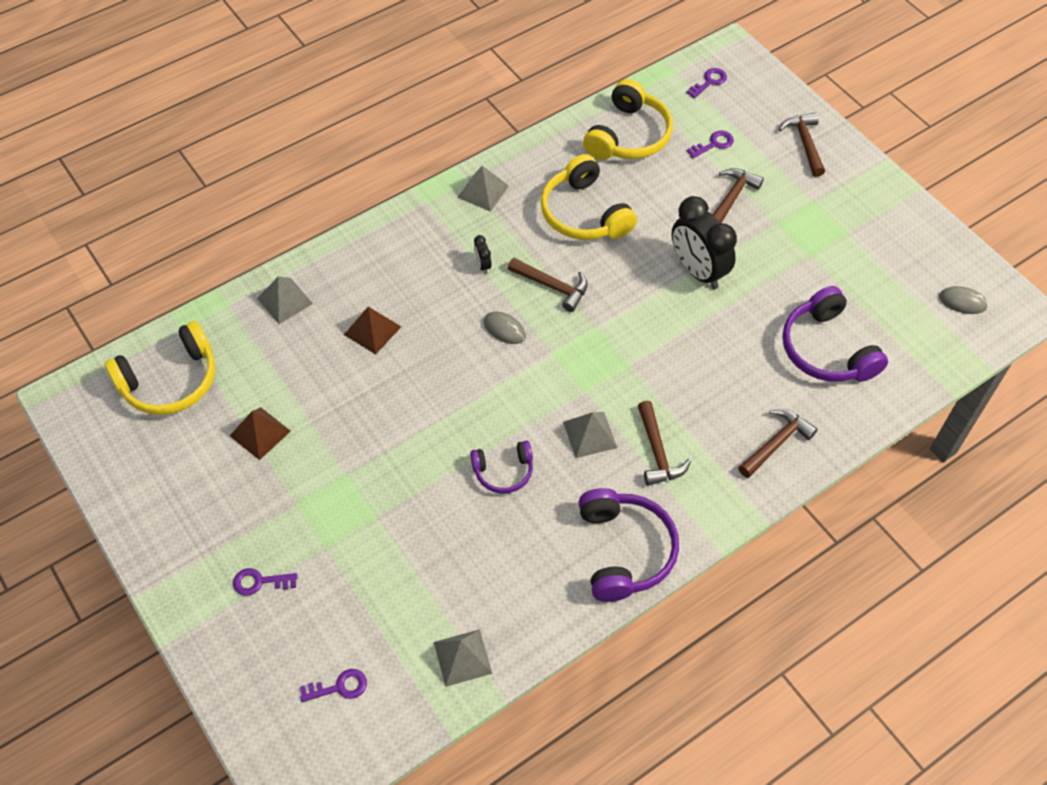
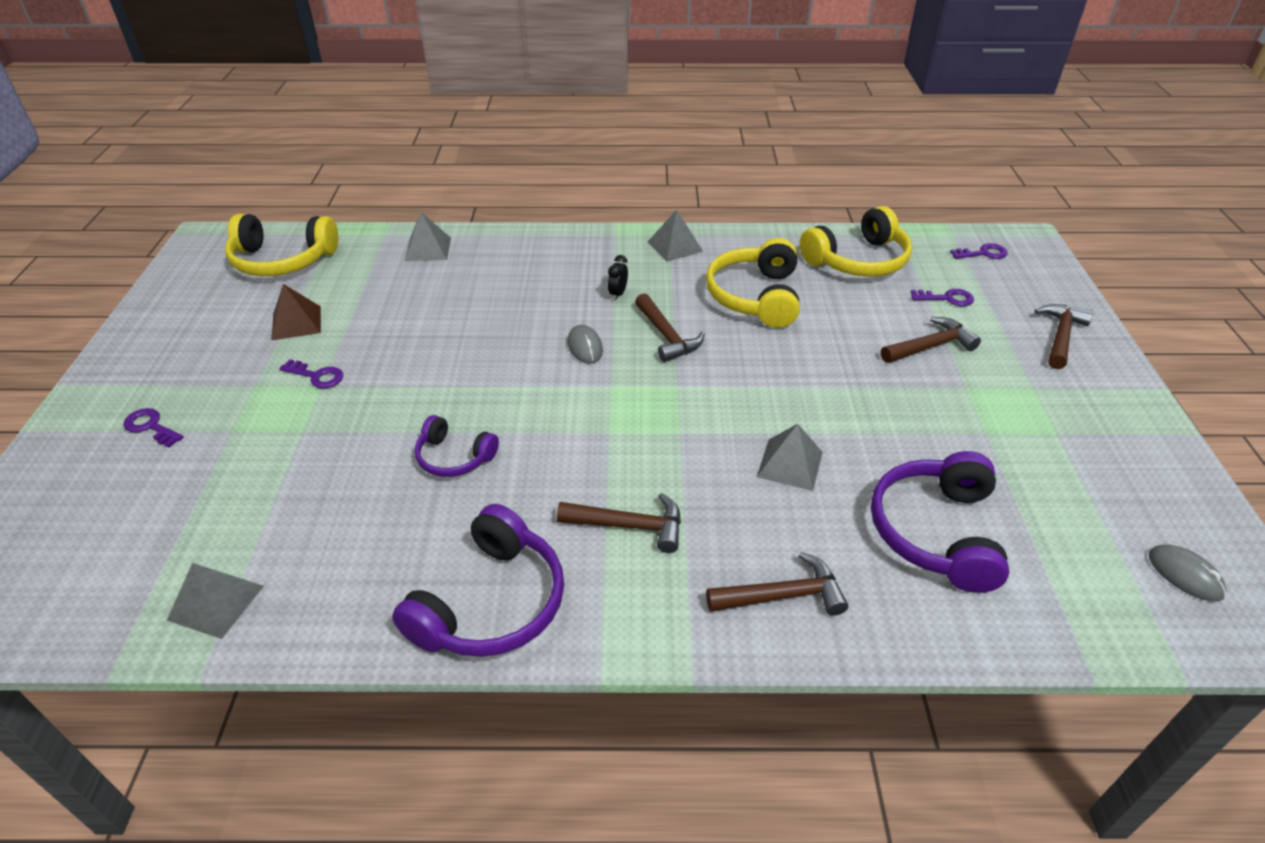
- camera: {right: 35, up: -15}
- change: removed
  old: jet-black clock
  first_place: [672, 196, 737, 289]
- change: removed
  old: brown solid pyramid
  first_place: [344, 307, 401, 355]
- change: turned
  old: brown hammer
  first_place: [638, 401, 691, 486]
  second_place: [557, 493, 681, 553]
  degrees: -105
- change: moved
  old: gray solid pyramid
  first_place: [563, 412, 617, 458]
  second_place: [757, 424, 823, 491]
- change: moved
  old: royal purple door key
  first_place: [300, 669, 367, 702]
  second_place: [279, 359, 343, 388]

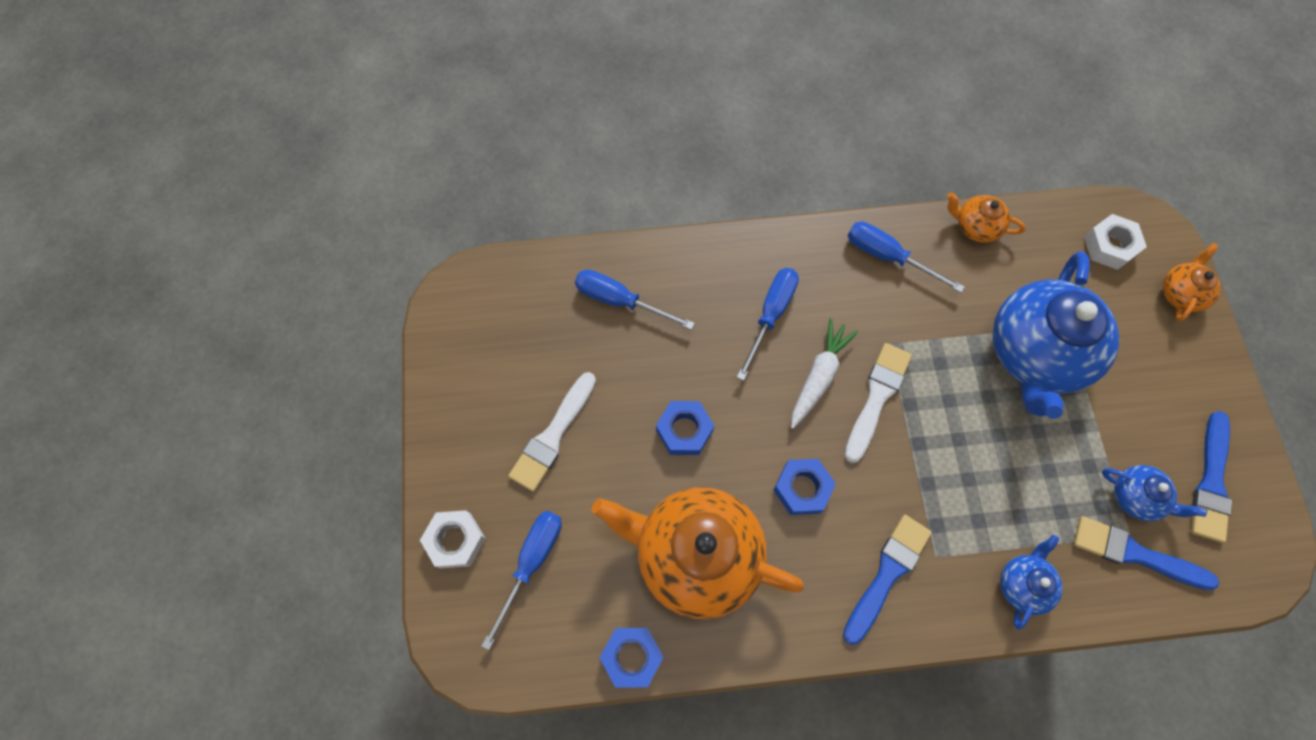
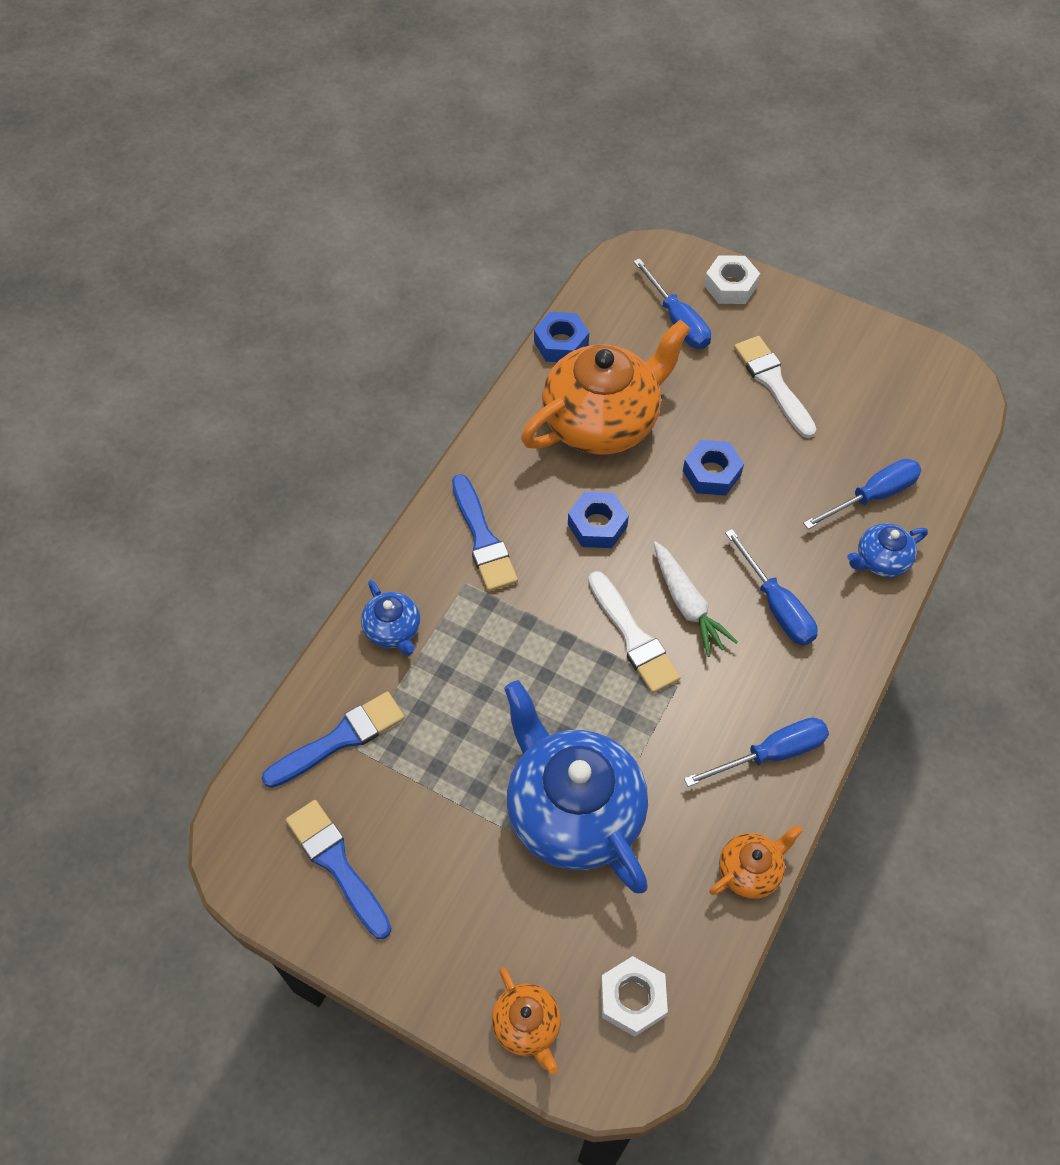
- camera: {right: 125, up: -10}
- change: moved
  old: blue china teapot
  first_place: [1102, 465, 1207, 521]
  second_place: [848, 523, 928, 577]

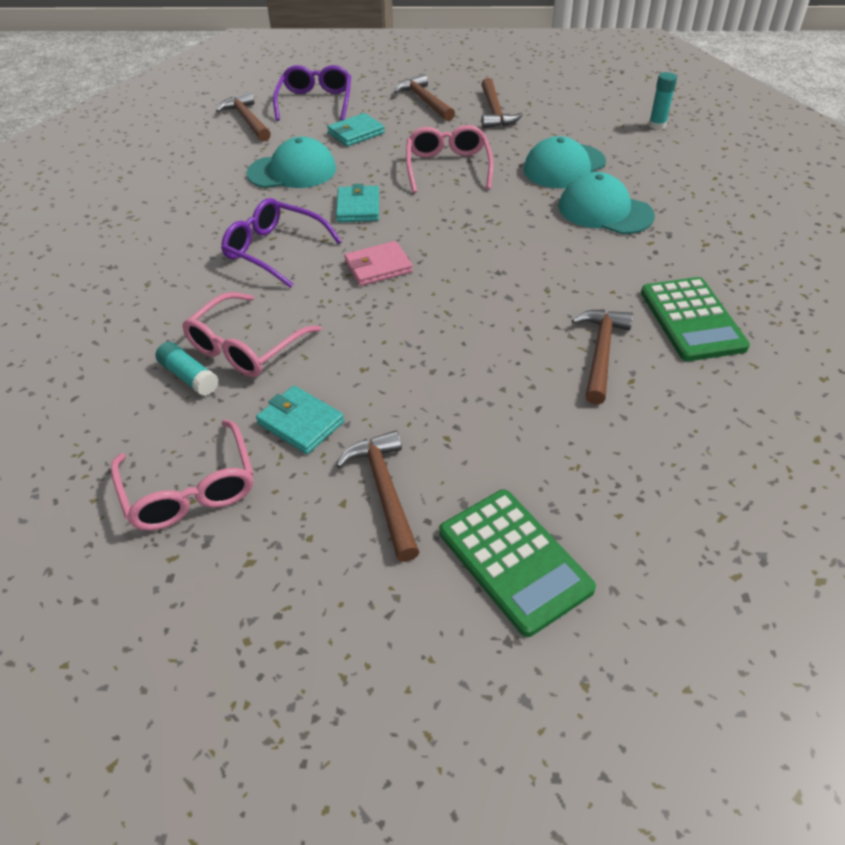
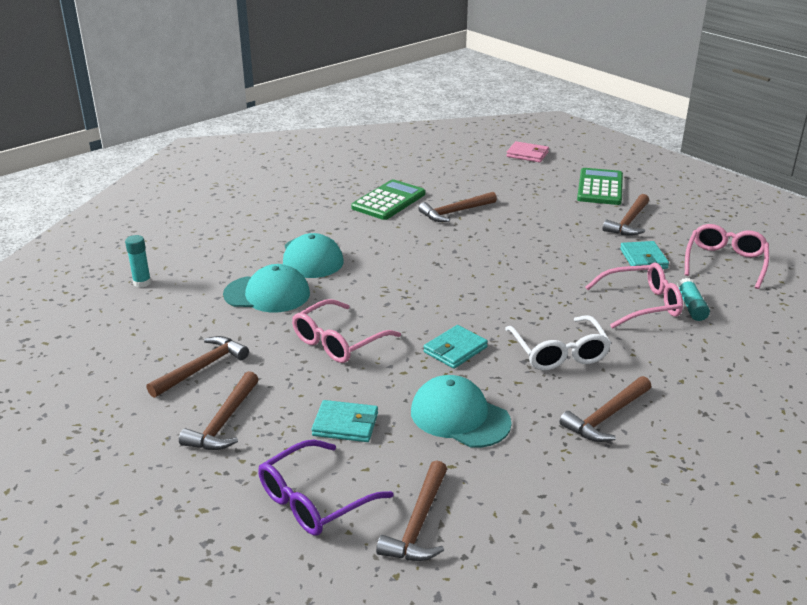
- camera: {right: -135, up: -15}
- change: recoloured
  old: royal purple glasses
  new: pure white glasses
  first_place: [221, 198, 342, 288]
  second_place: [505, 315, 611, 370]
- change: moved
  old: rosy card wallet
  first_place: [344, 241, 413, 286]
  second_place: [506, 141, 549, 162]
- change: added
  new: brown hammer
  second_place: [559, 376, 651, 442]

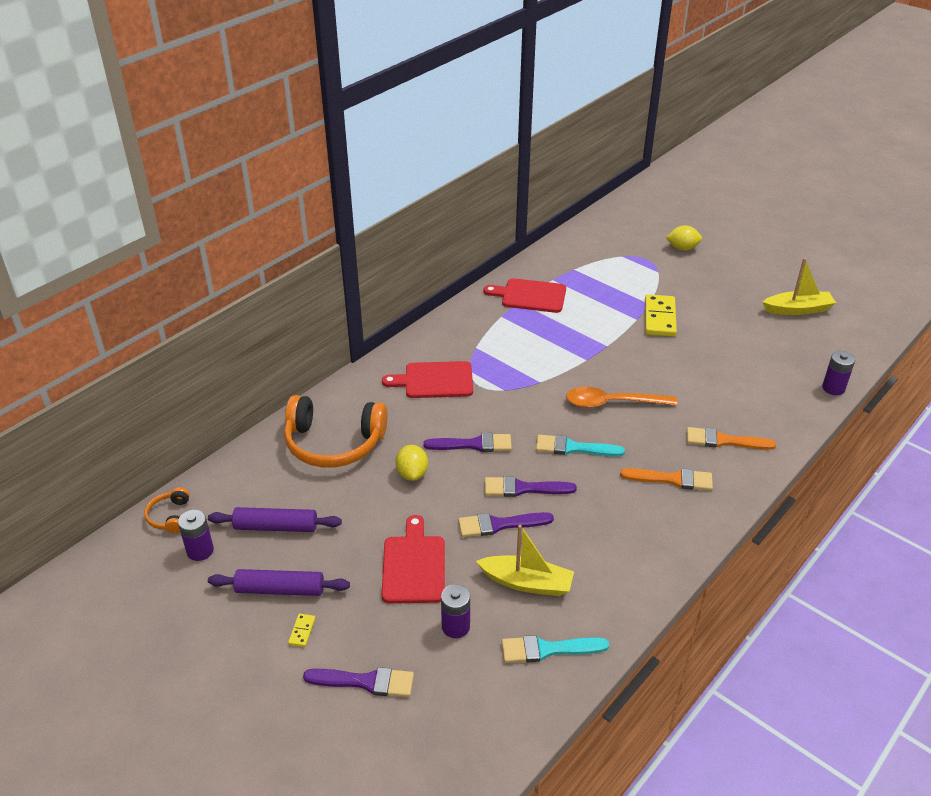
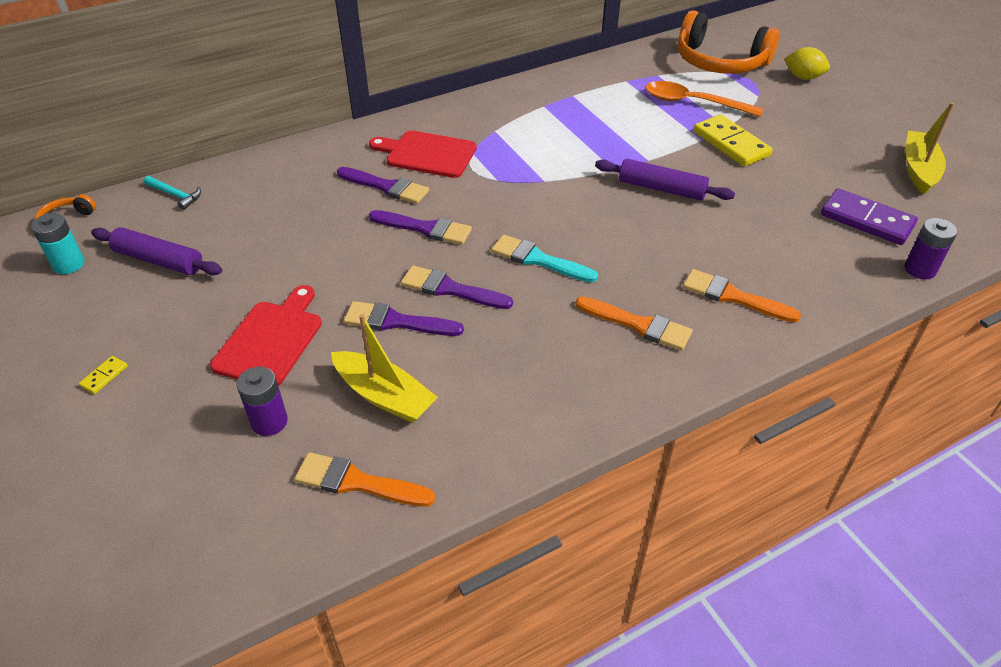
- camera: {right: 20, up: 5}
- change: turned
  old: yellow boat
  first_place: [763, 258, 836, 315]
  second_place: [906, 102, 954, 195]
  degrees: -90
- change: removed
  old: scarlet cutting board
  first_place: [484, 278, 566, 313]
- change: turned
  old: yellow domino piece
  first_place: [645, 294, 677, 337]
  second_place: [693, 114, 773, 167]
  degrees: -60
- change: moved
  old: orange-coloured tablespoon
  first_place: [566, 387, 677, 408]
  second_place: [645, 81, 763, 117]
- change: moved
  old: orange-coloured headset
  first_place: [284, 395, 388, 468]
  second_place: [677, 10, 780, 74]
- change: removed
  old: yellow toy lemon
  first_place: [395, 445, 428, 481]
- change: recoloured
  old: royal purple AA battery
  new: teal AA battery
  first_place: [178, 510, 214, 561]
  second_place: [31, 213, 85, 274]
- change: moved
  old: royal purple dough roller
  first_place: [208, 569, 350, 596]
  second_place: [595, 159, 735, 200]
- change: recoloured
  old: teal paint brush
  new: orange-coloured paint brush
  first_place: [502, 635, 609, 663]
  second_place: [294, 452, 435, 507]
- change: moved
  old: royal purple paint brush
  first_place: [303, 667, 414, 697]
  second_place: [337, 167, 429, 204]
- change: added
  new: teal hammer
  second_place: [144, 176, 201, 210]
- change: added
  new: royal purple domino piece
  second_place: [821, 188, 918, 245]

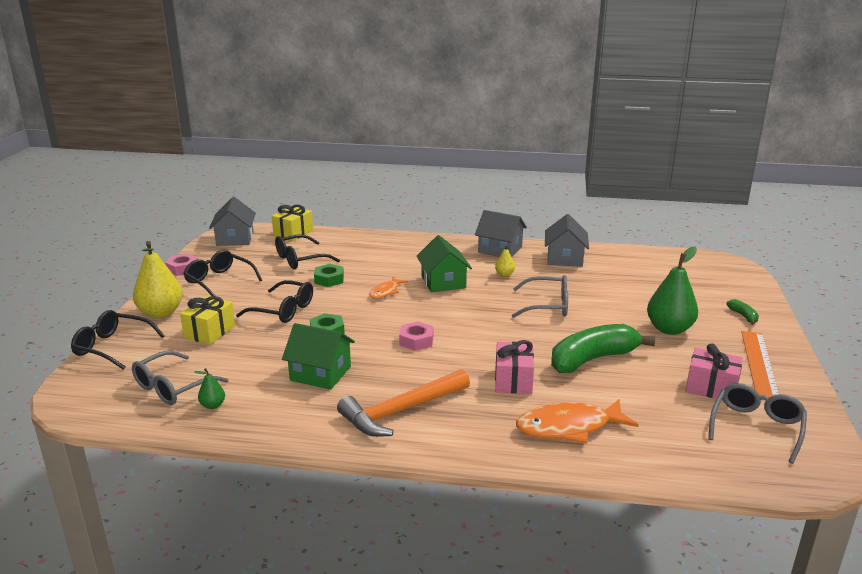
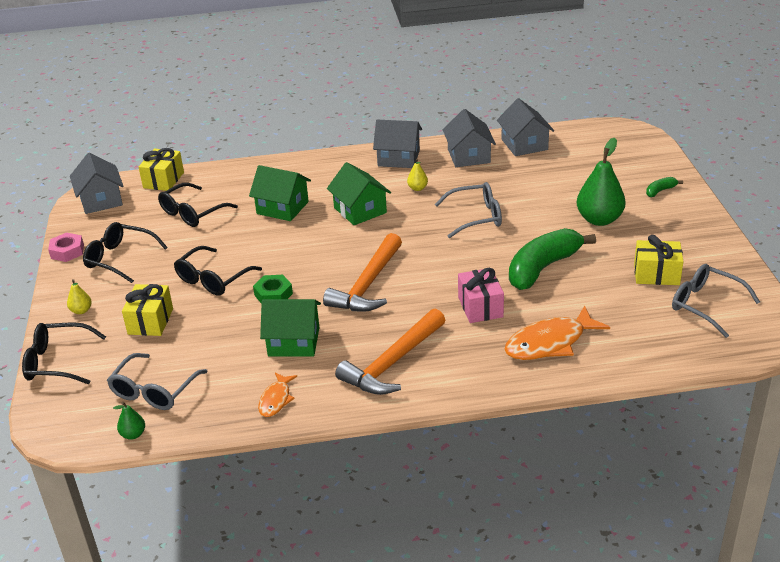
- camera: {right: -15, up: 10}
- change: resized
  old: yellow toy pear
  first_place: [133, 241, 183, 318]
  second_place: [67, 279, 92, 314]
  factor: 0.46
- change: removed
  old: emerald hexagon nut
  first_place: [314, 264, 344, 287]
- change: moved
  old: orange-coloured fish figure
  first_place: [369, 276, 407, 299]
  second_place: [258, 372, 297, 417]
- change: turned
  old: jet-black glasses
  first_place: [236, 280, 313, 323]
  second_place: [174, 246, 262, 296]
  degrees: 120
- change: turned
  old: emerald banana
  first_place: [726, 299, 759, 325]
  second_place: [646, 177, 683, 197]
  degrees: -90
- change: replaced
  old: rosy hexagon nut
  new: orange-coloured hammer
  first_place: [399, 321, 434, 351]
  second_place: [323, 233, 402, 312]
- change: removed
  old: orange-coloured straightedge
  first_place: [741, 331, 779, 397]
- change: recoloured
  old: rosy present
  new: yellow present
  first_place: [686, 343, 743, 400]
  second_place: [634, 235, 684, 285]
- change: moved
  old: emerald toy pear
  first_place: [194, 368, 225, 409]
  second_place: [113, 401, 145, 439]
- change: turned
  old: gray glasses
  first_place: [708, 383, 807, 464]
  second_place: [672, 264, 760, 338]
  degrees: -60
- change: added
  new: gray cottage
  second_place: [497, 98, 554, 156]
- change: added
  new: emerald cottage
  second_place: [249, 165, 311, 221]

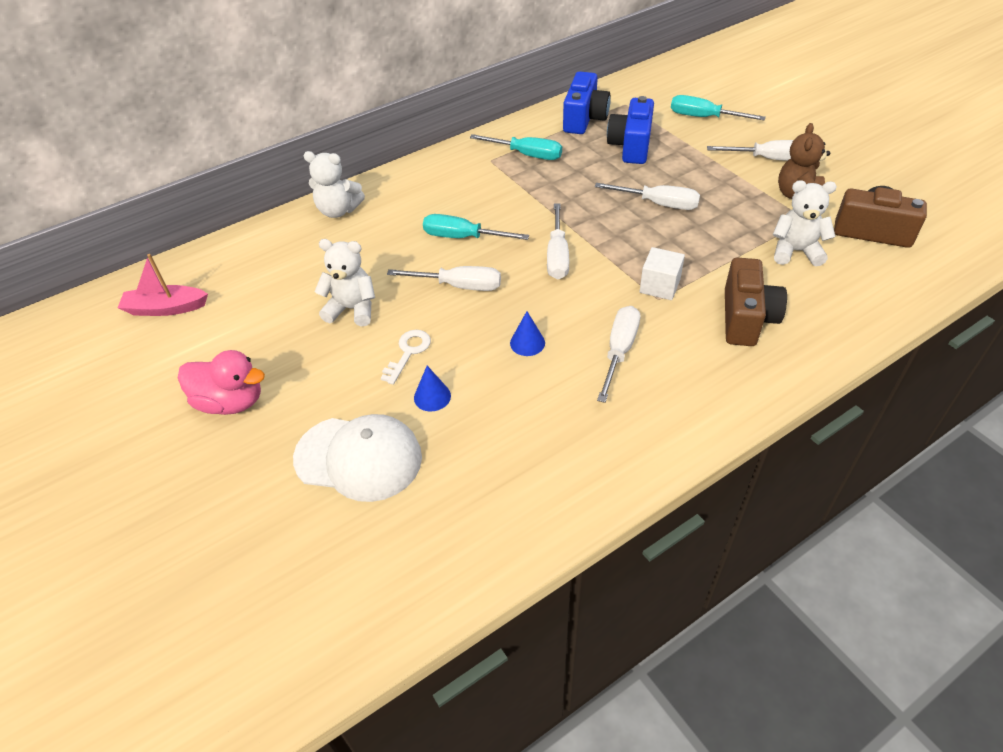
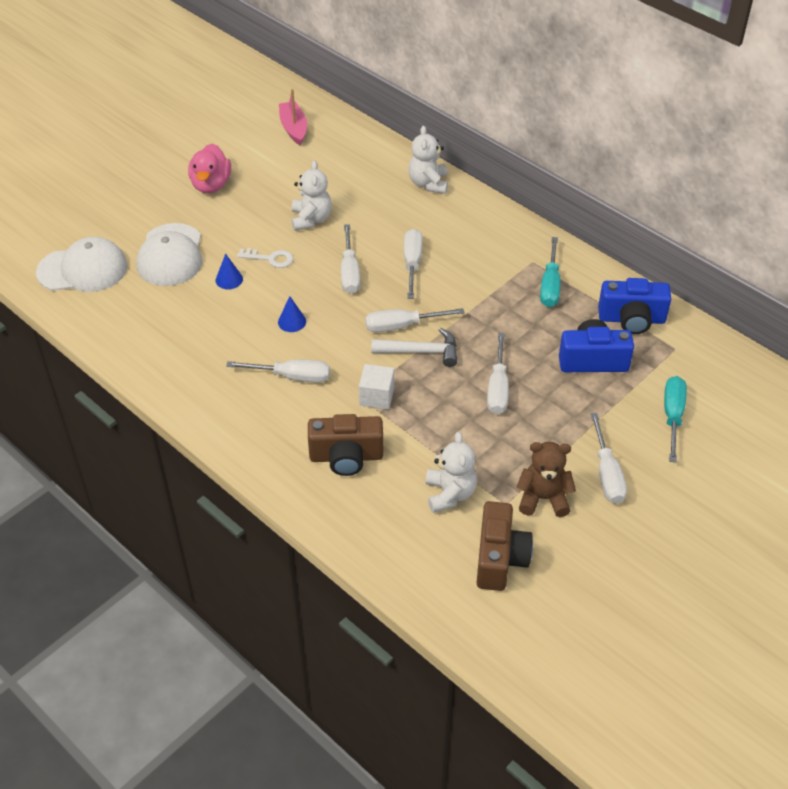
- camera: {right: 75, up: 0}
- change: recoloured
  old: teal hand screwdriver
  new: pure white hand screwdriver
  first_place: [423, 214, 529, 240]
  second_place: [404, 229, 423, 299]
- change: added
  new: pure white peaked cap
  second_place: [36, 237, 128, 292]
- change: added
  new: pure white hammer
  second_place: [372, 328, 457, 367]

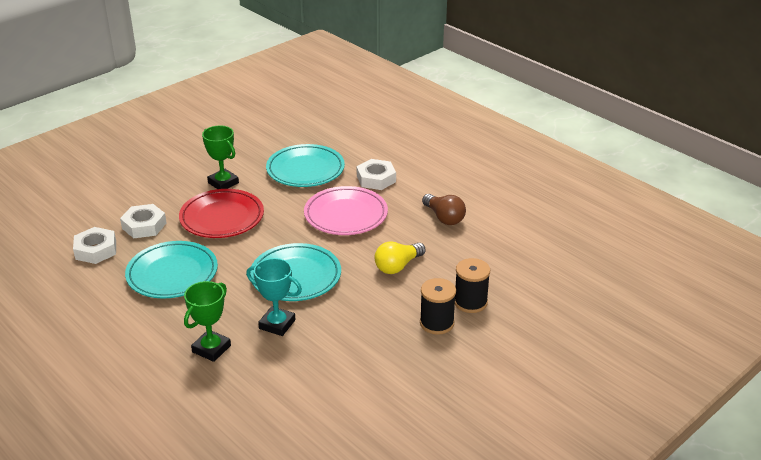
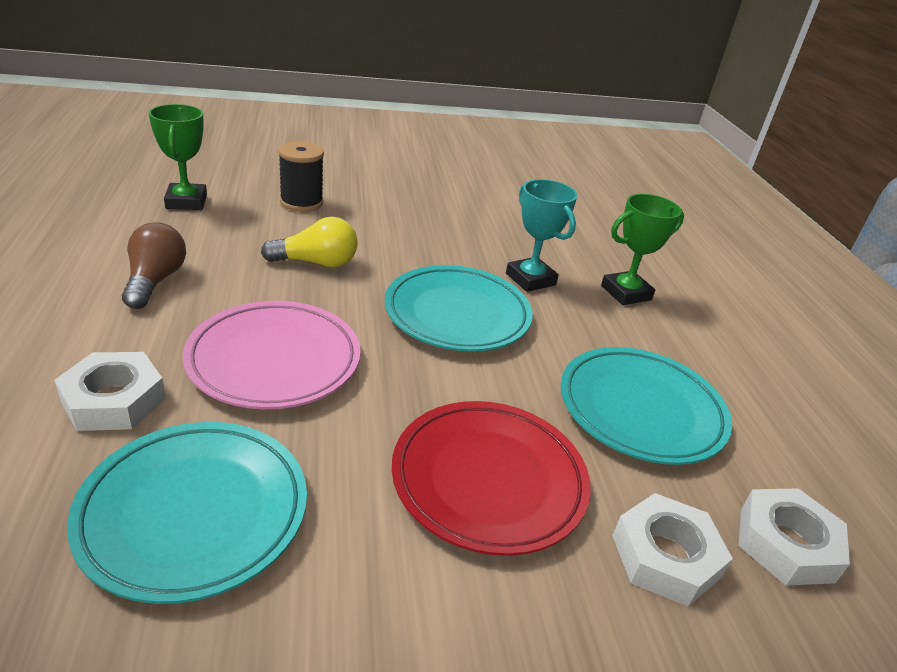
- camera: {right: -150, up: 0}
- change: moved
  old: emerald award cup
  first_place: [202, 126, 239, 189]
  second_place: [149, 104, 207, 210]
- change: removed
  old: jet-black bobbin
  first_place: [420, 278, 456, 335]

